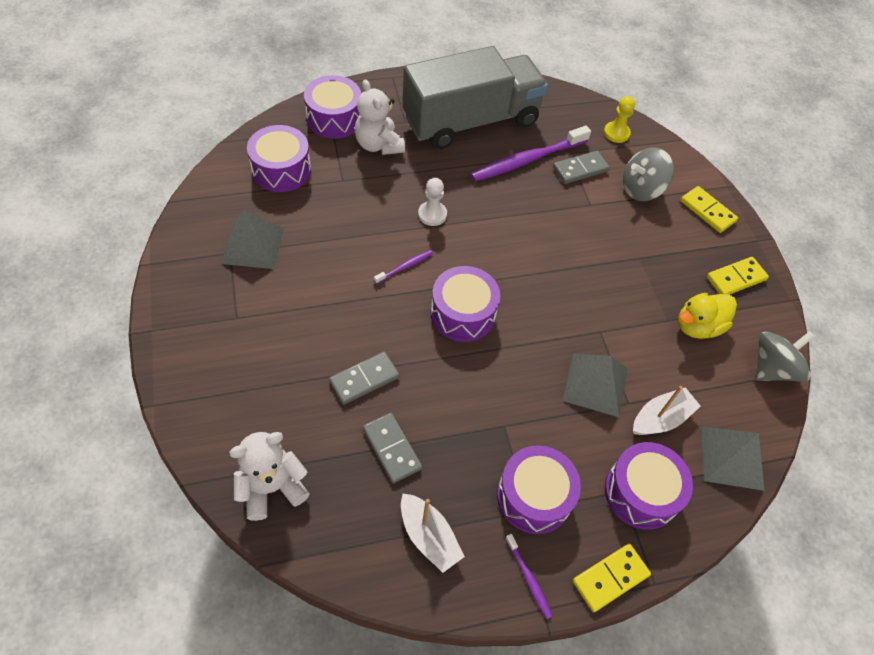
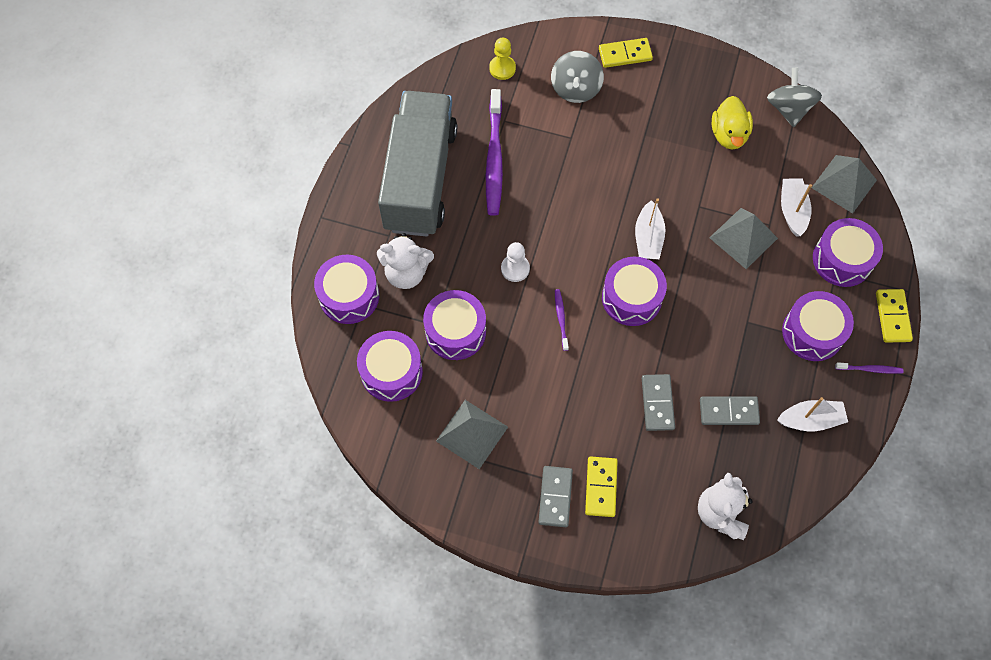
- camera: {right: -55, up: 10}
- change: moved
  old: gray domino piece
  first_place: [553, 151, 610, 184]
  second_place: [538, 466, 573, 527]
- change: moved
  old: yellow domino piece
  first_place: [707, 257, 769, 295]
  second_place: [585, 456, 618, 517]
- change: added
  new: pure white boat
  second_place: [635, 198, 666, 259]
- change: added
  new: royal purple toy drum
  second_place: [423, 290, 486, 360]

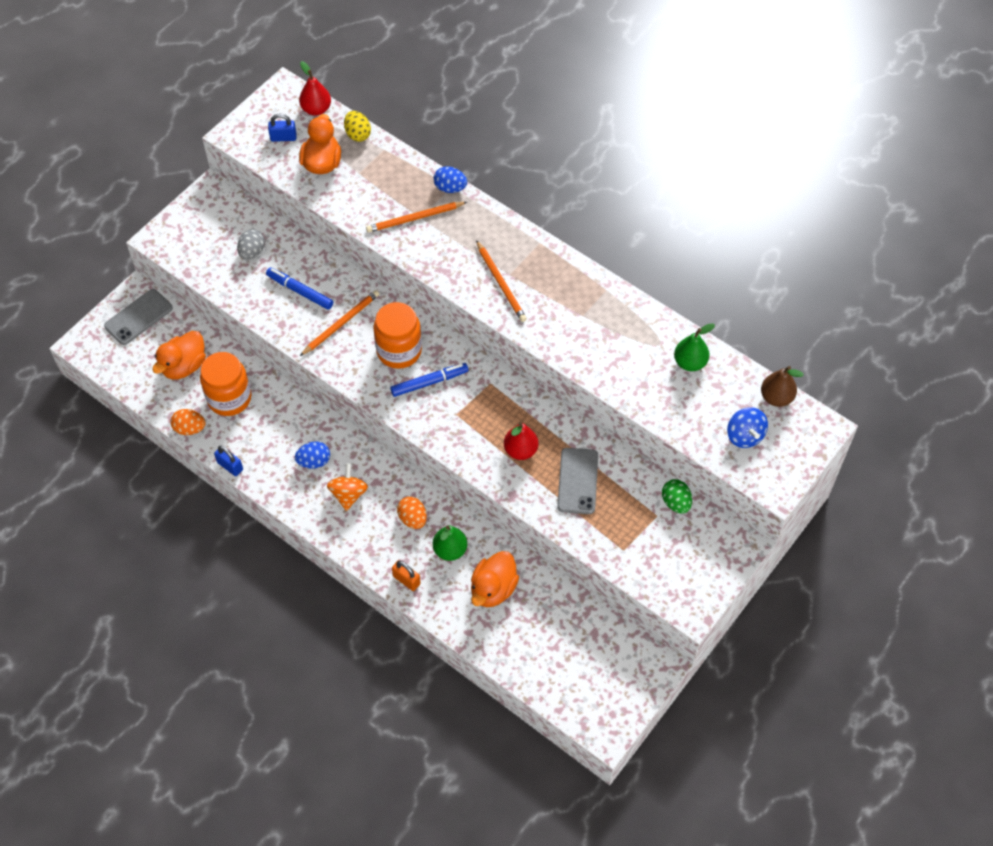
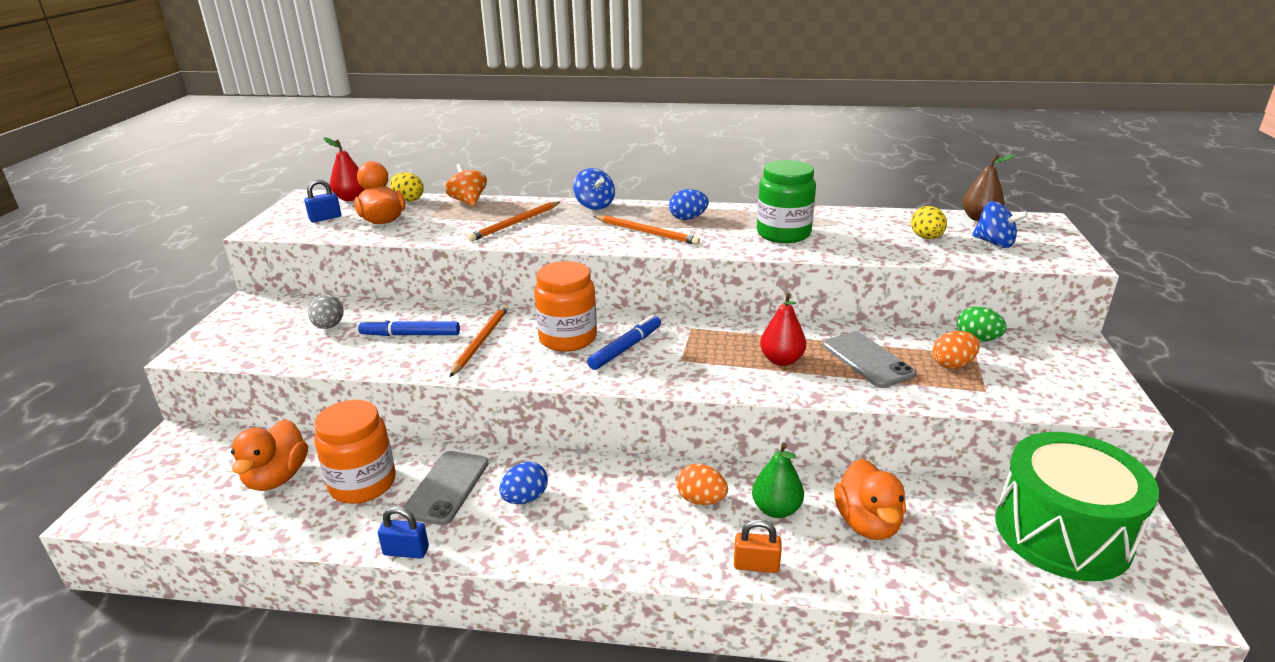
- camera: {right: -30, up: -30}
- change: moved
  old: blue egg
  first_place: [434, 166, 467, 193]
  second_place: [669, 189, 709, 220]
- change: moved
  old: gray phone
  first_place: [104, 289, 173, 345]
  second_place: [403, 451, 489, 525]
- change: removed
  old: emerald toy pear
  first_place: [674, 323, 715, 371]
- change: moved
  old: orange-coloured egg
  first_place: [170, 409, 206, 435]
  second_place: [932, 331, 980, 369]
- change: moved
  old: orange-coloured spinning top
  first_place: [327, 463, 368, 511]
  second_place: [445, 164, 487, 207]
- change: added
  new: emerald jar
  second_place: [757, 160, 816, 243]
- change: added
  new: blue spinning top
  second_place: [573, 168, 615, 210]
- change: added
  new: yellow egg
  second_place: [911, 206, 947, 239]
- change: added
  new: emerald toy drum
  second_place: [996, 432, 1159, 581]

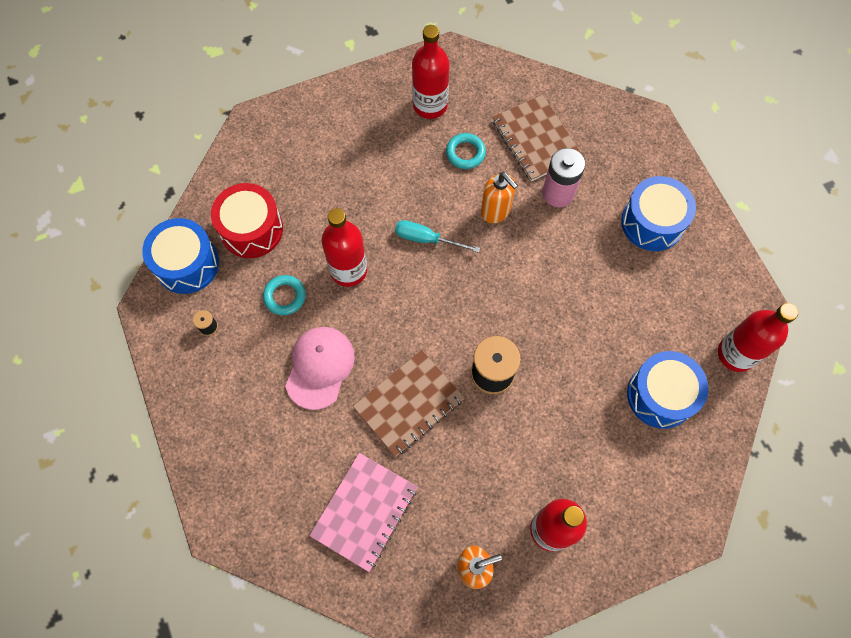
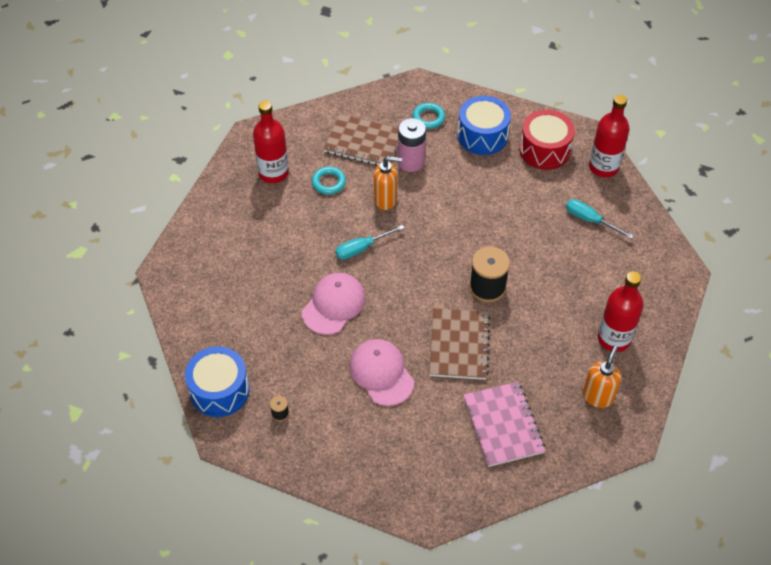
- camera: {right: -45, up: -15}
- change: moved
  old: scarlet toy drum
  first_place: [211, 183, 283, 258]
  second_place: [519, 110, 575, 170]
- change: replaced
  old: scarlet drink bottle
  new: rosy peaked cap
  first_place: [322, 208, 367, 287]
  second_place: [302, 273, 366, 335]
- change: moved
  old: teal torus
  first_place: [263, 275, 306, 315]
  second_place: [412, 103, 445, 129]
- change: replaced
  old: blue toy drum
  new: teal hand screwdriver
  first_place: [627, 351, 709, 429]
  second_place: [566, 199, 633, 239]

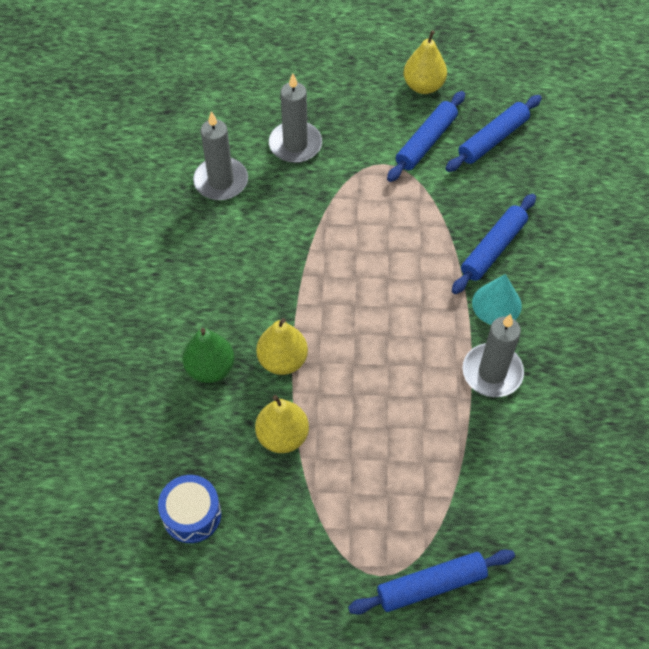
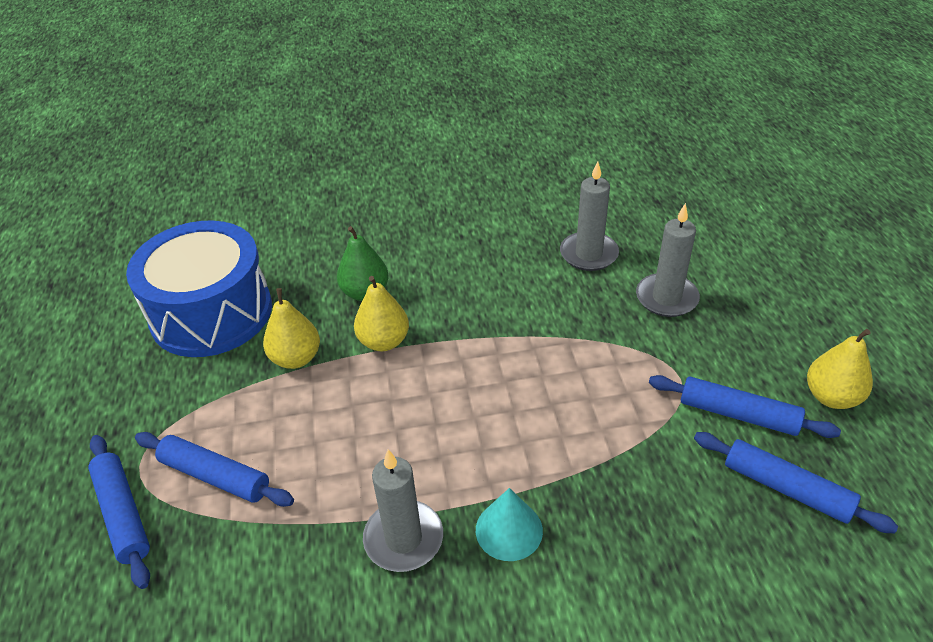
- camera: {right: 80, up: -15}
- change: moved
  old: blue dough roller
  first_place: [452, 194, 536, 294]
  second_place: [135, 432, 294, 507]
- change: resized
  old: blue toy drum
  first_place: [158, 475, 221, 543]
  second_place: [126, 220, 272, 357]
  factor: 2.19

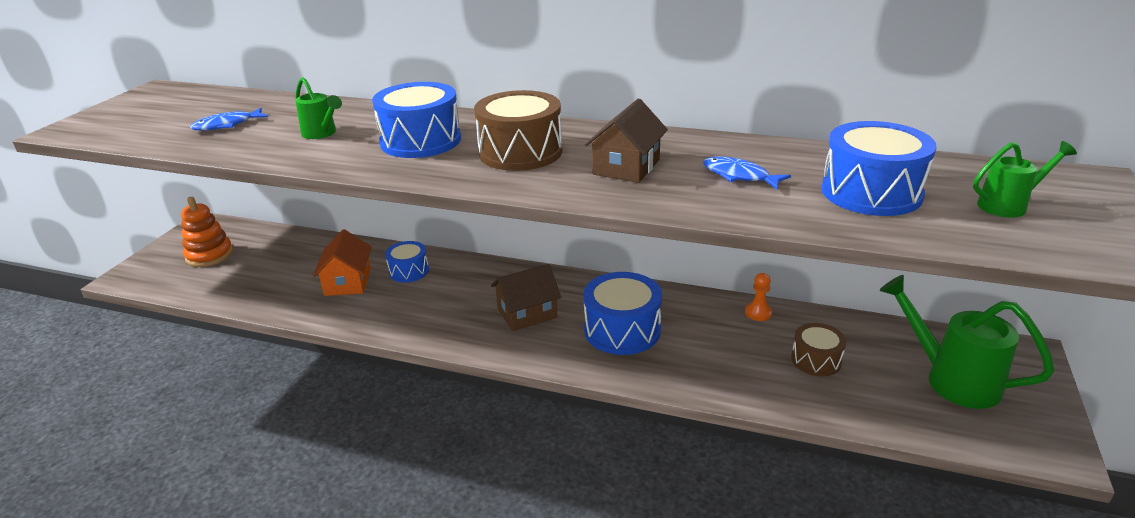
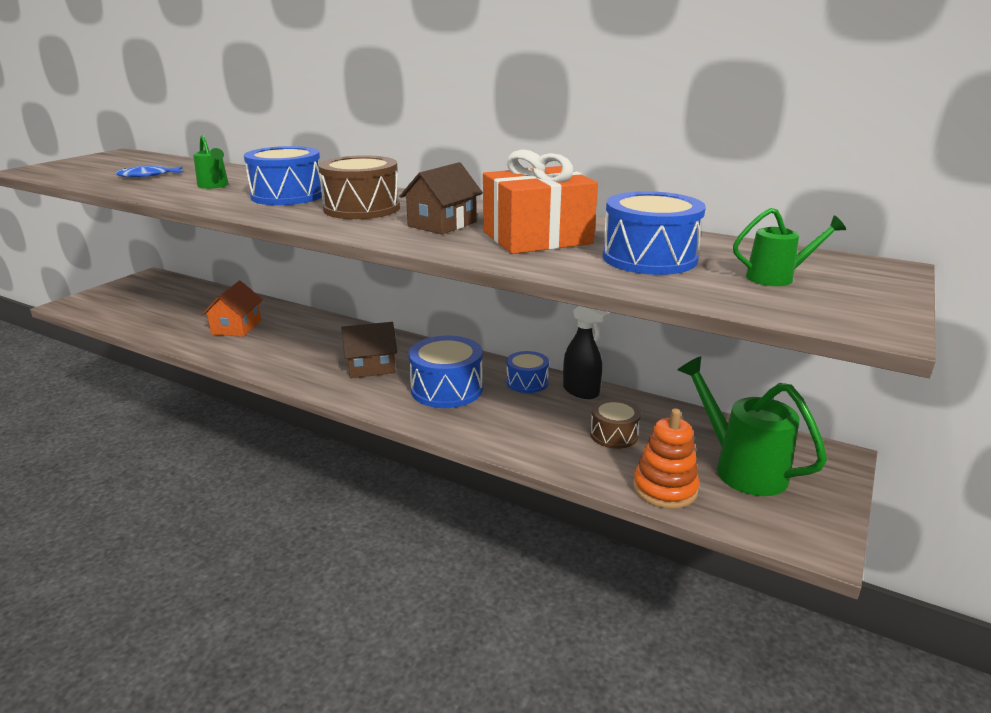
- camera: {right: 10, up: -5}
- change: replaced
  old: blue fish figure
  new: orange-coloured present
  first_place: [703, 156, 791, 189]
  second_place: [483, 150, 598, 254]
- change: moved
  old: orange-coloured ring stacker
  first_place: [181, 197, 233, 267]
  second_place: [633, 408, 700, 509]
- change: moved
  old: blue toy drum
  first_place: [385, 241, 429, 282]
  second_place: [506, 351, 549, 393]
- change: replaced
  old: orange-coloured chess pawn
  new: jet-black spray bottle
  first_place: [745, 273, 772, 321]
  second_place: [563, 306, 609, 399]

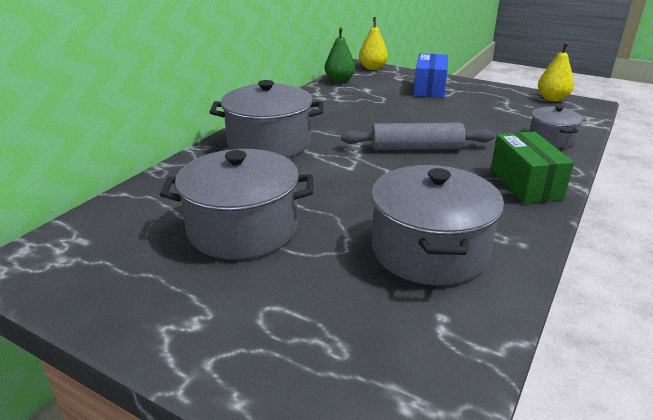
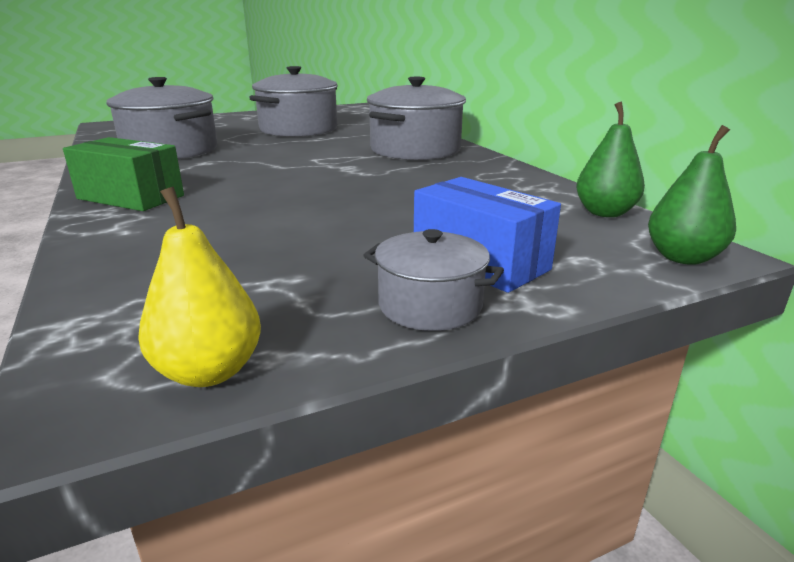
- camera: {right: 125, up: -5}
- change: recoloured
  old: yellow toy pear
  new: emerald toy pear
  first_place: [359, 17, 388, 70]
  second_place: [648, 125, 736, 265]
- change: moved
  old: gray cooking pot
  first_place: [529, 106, 583, 148]
  second_place: [363, 229, 504, 331]
- change: removed
  old: gray dough roller
  first_place: [341, 123, 495, 150]

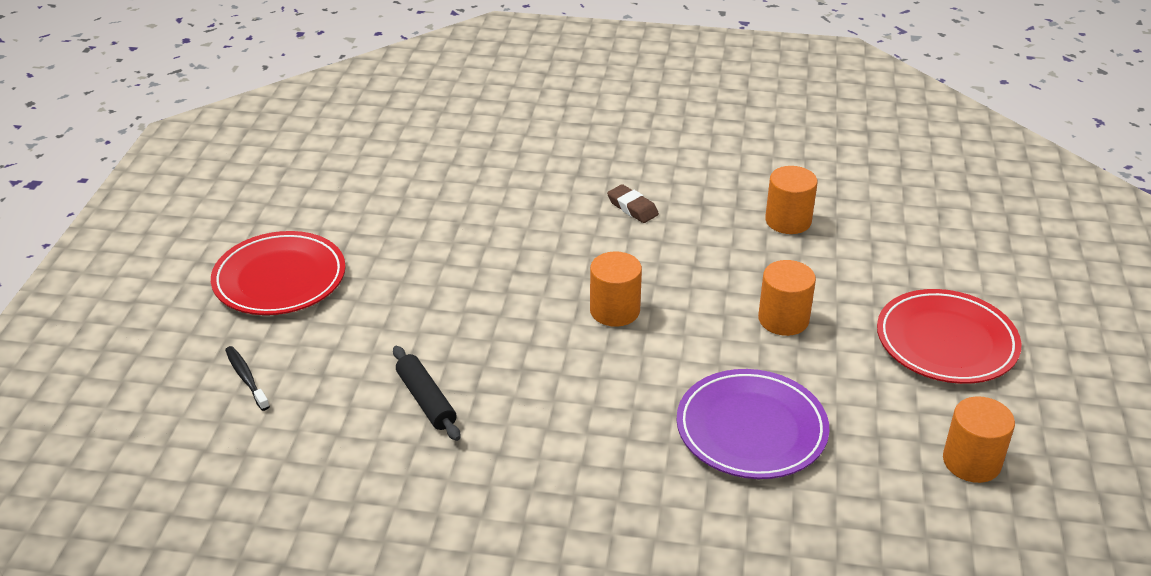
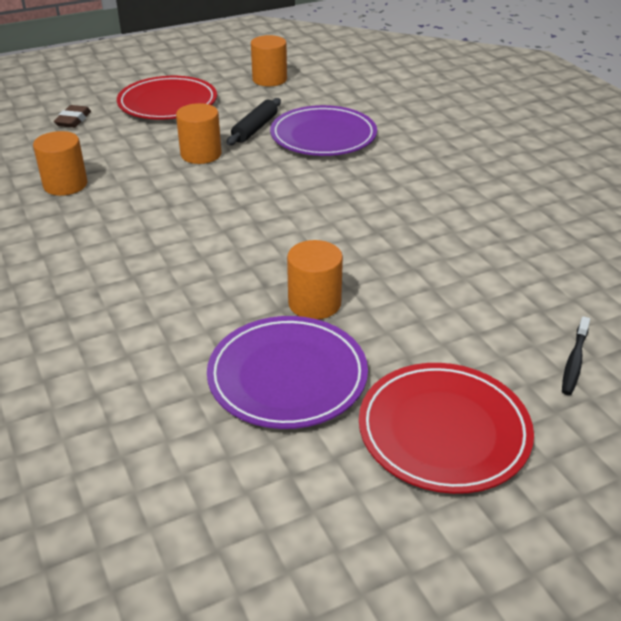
- camera: {right: -125, up: 0}
- change: moved
  old: brown gum eraser
  first_place: [607, 184, 659, 223]
  second_place: [54, 105, 91, 128]
- change: moved
  old: orange-coloured cylinder
  first_place: [590, 252, 642, 327]
  second_place: [287, 240, 343, 319]
- change: moved
  old: jet-black dough roller
  first_place: [393, 346, 460, 441]
  second_place: [227, 98, 281, 145]
- change: added
  new: royal purple flat dish
  second_place: [207, 316, 368, 429]

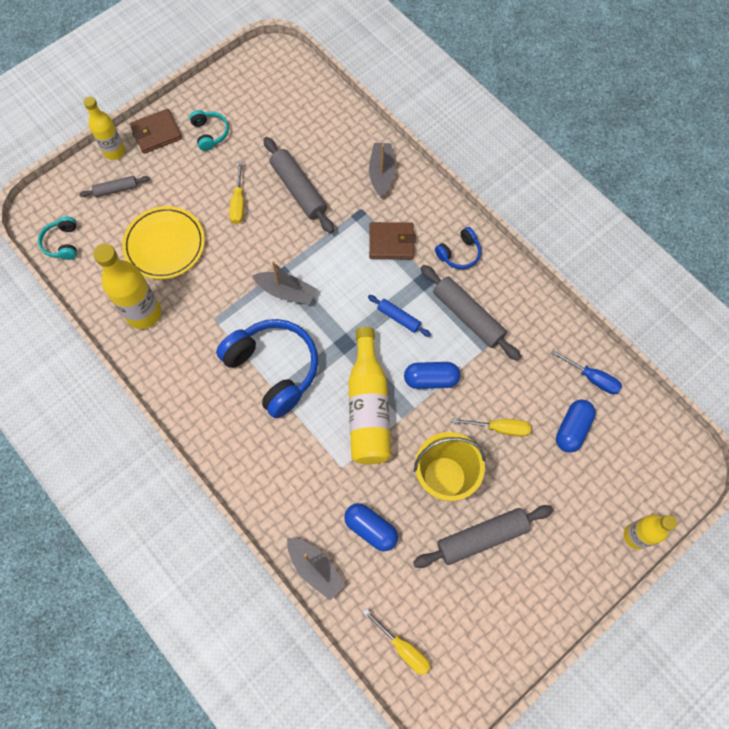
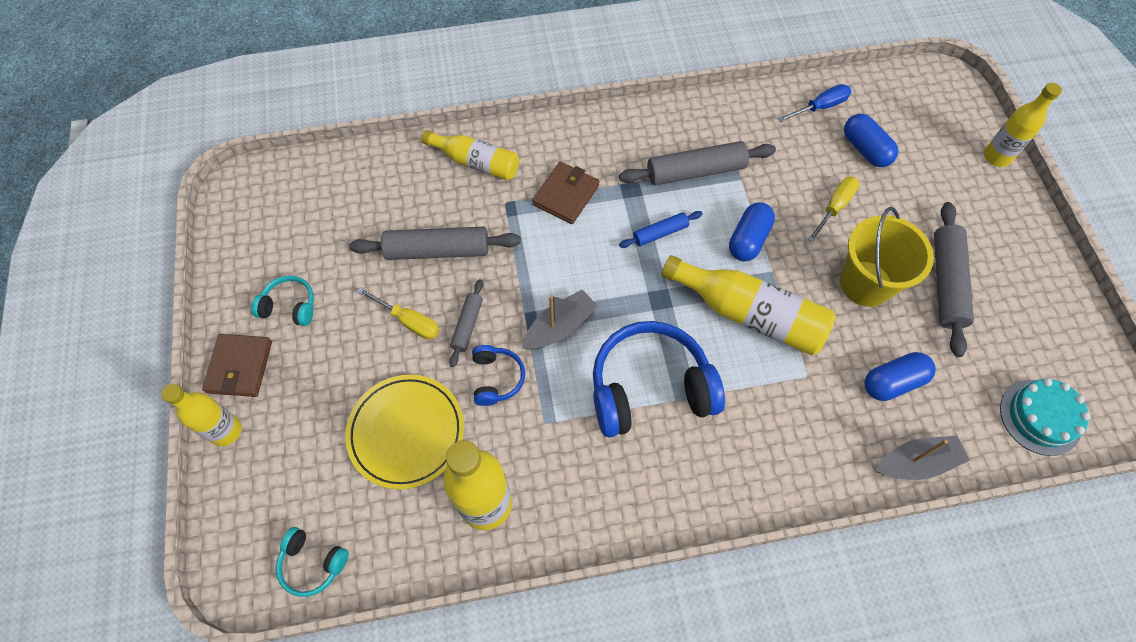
- camera: {right: -60, up: -5}
- change: replaced
  old: gray boat
  new: yellow drink bottle
  first_place: [369, 143, 395, 197]
  second_place: [421, 130, 519, 181]
- change: moved
  old: gray dough roller
  first_place: [79, 176, 150, 197]
  second_place: [449, 279, 483, 367]
- change: moved
  old: blue headset
  first_place: [435, 227, 481, 269]
  second_place: [472, 345, 525, 406]
- change: replaced
  old: yellow hand screwdriver
  new: teal layer cake
  first_place: [363, 609, 431, 675]
  second_place: [1000, 378, 1091, 456]

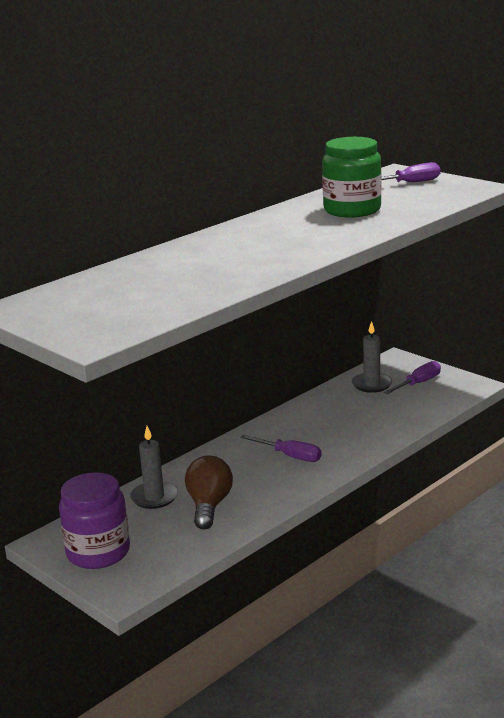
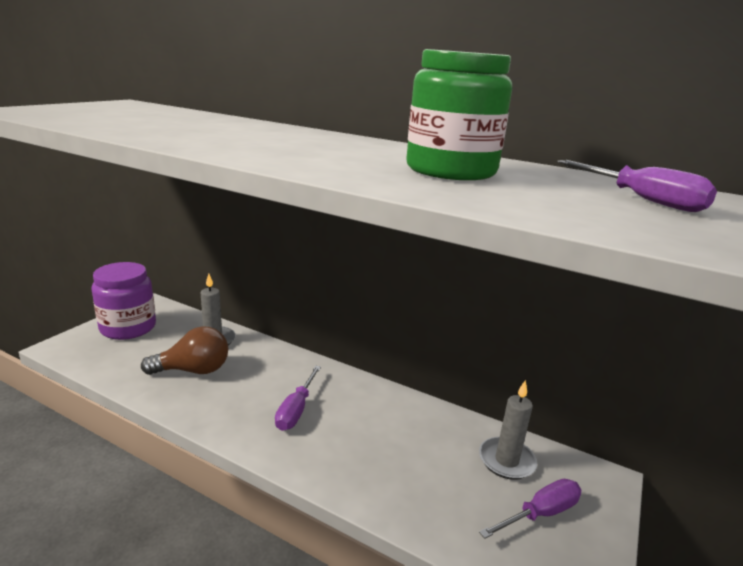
- camera: {right: 70, up: 0}
- change: turned
  old: royal purple hand screwdriver
  first_place: [384, 361, 441, 394]
  second_place: [479, 479, 581, 539]
  degrees: -60

